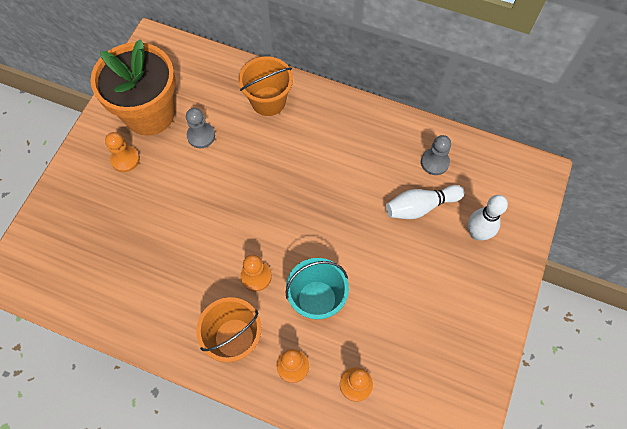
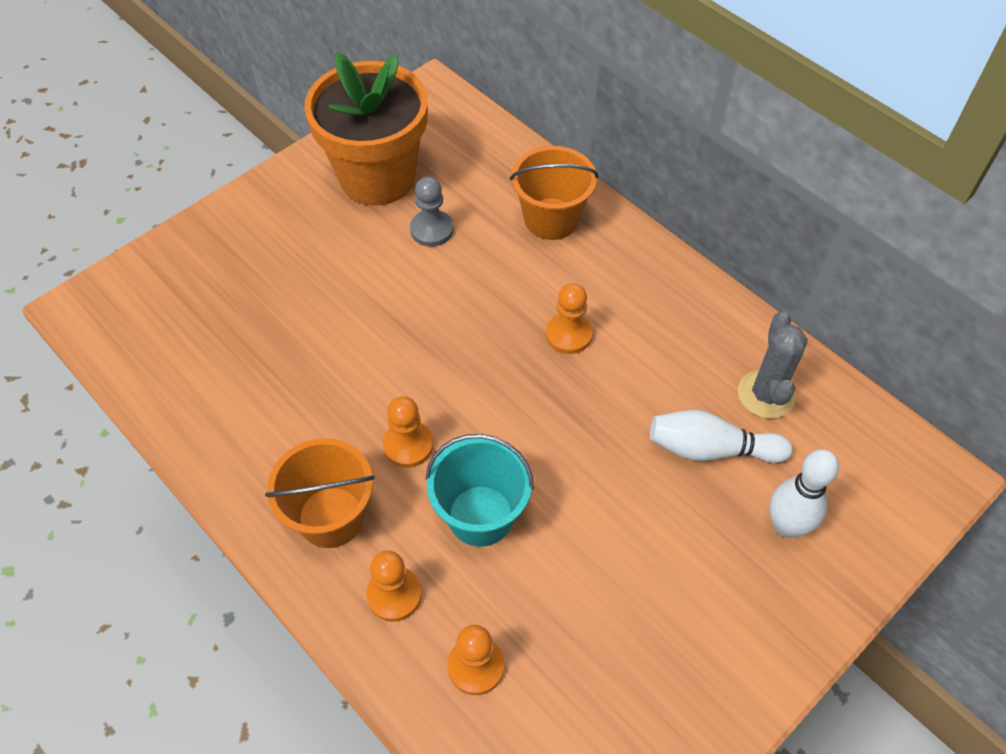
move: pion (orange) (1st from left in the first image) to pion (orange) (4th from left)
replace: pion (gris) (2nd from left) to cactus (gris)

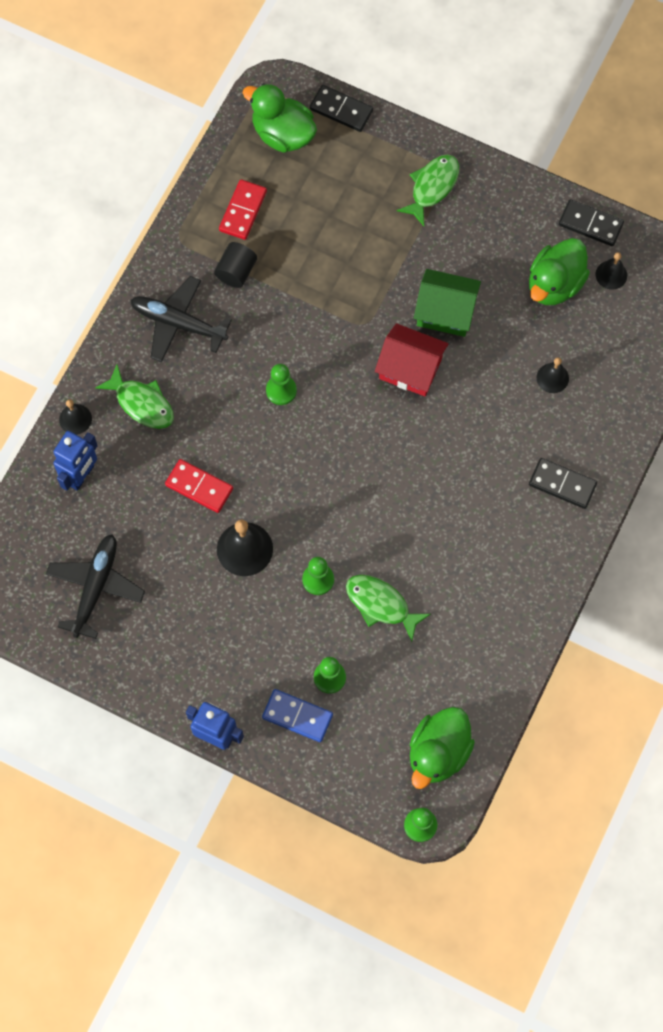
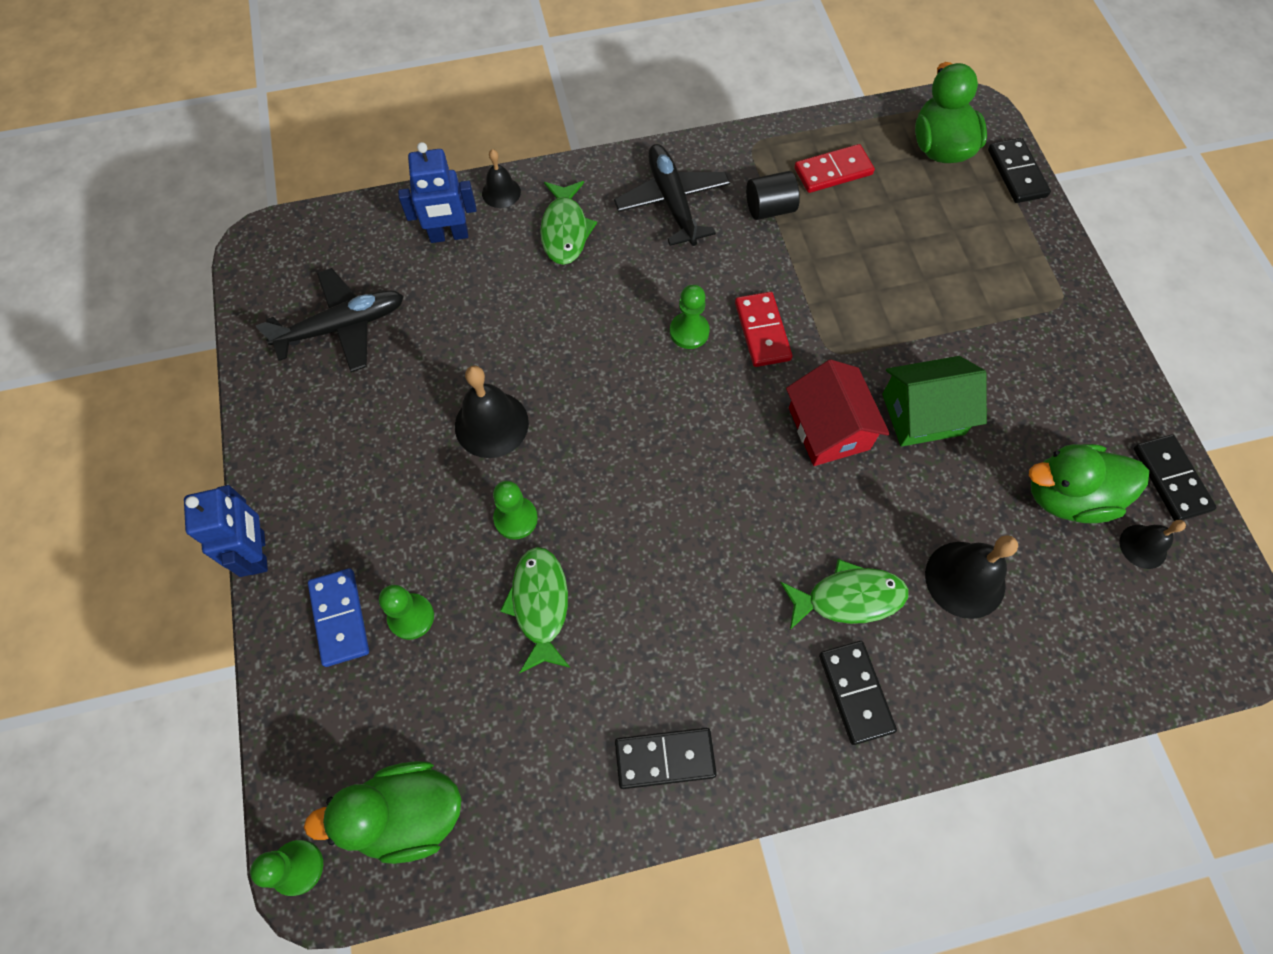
insert: domino (noir) (1st from left)
move: domino (rouge) (1st from left); poisson (vert) (3rd from left)
rotate: maison (vert) 75 degrees counterclockwise
resize: cloche (noir) (3rd from left) x1.68

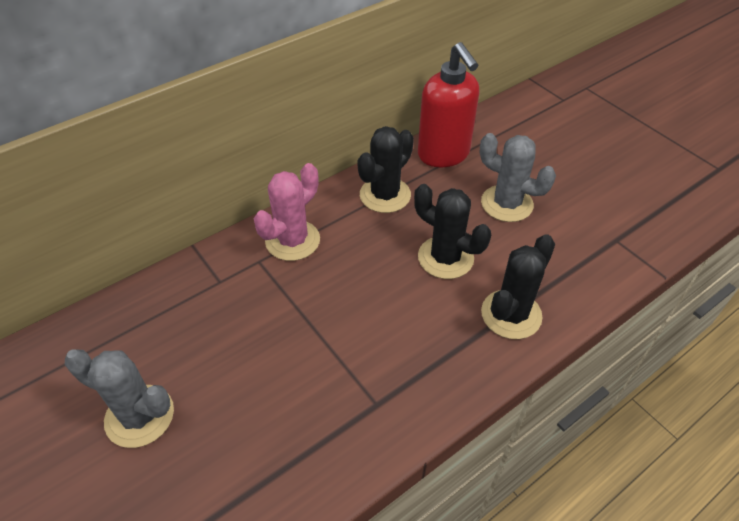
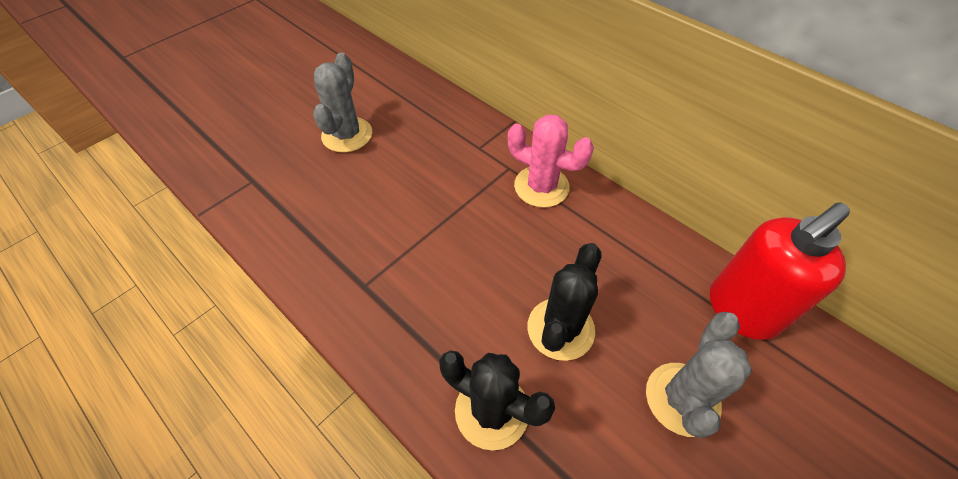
delete: cactus (noir) (1st from left)

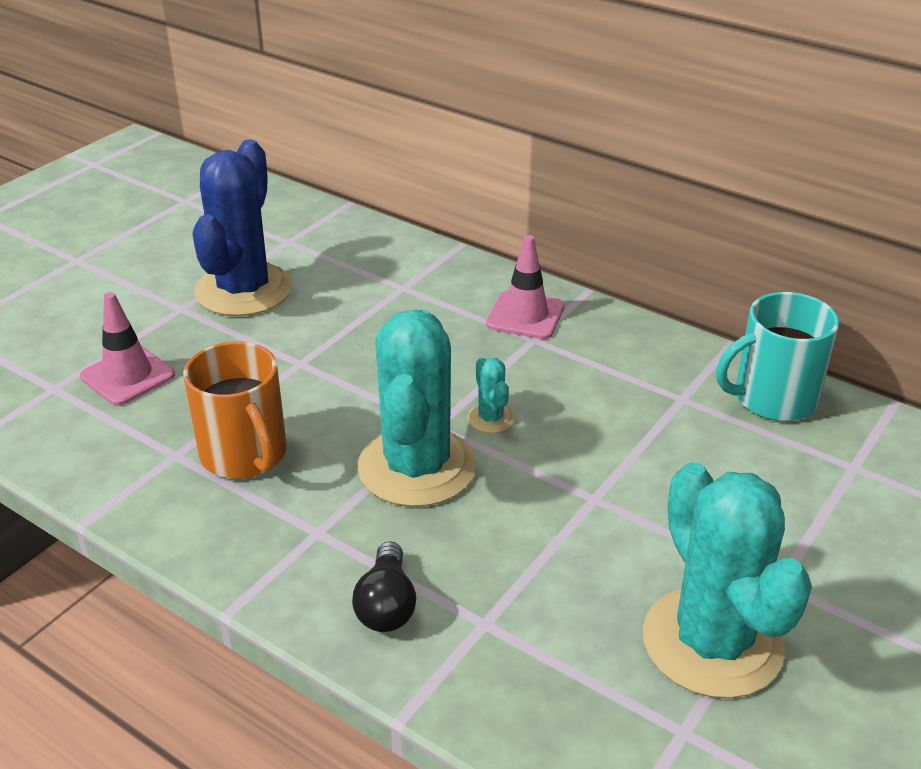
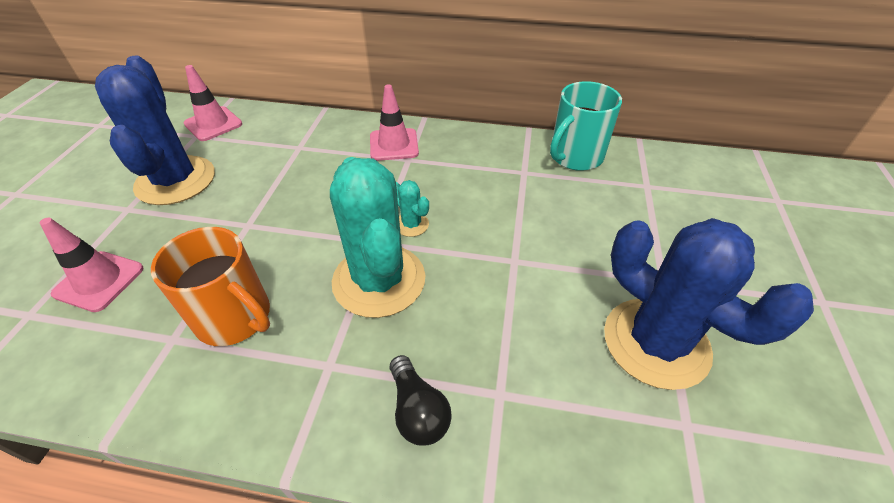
insert: cône de chantier (rose) (2nd from left)
recolor: cactus (turquoise) (3rd from left) to cactus (bleu) (2nd from left)

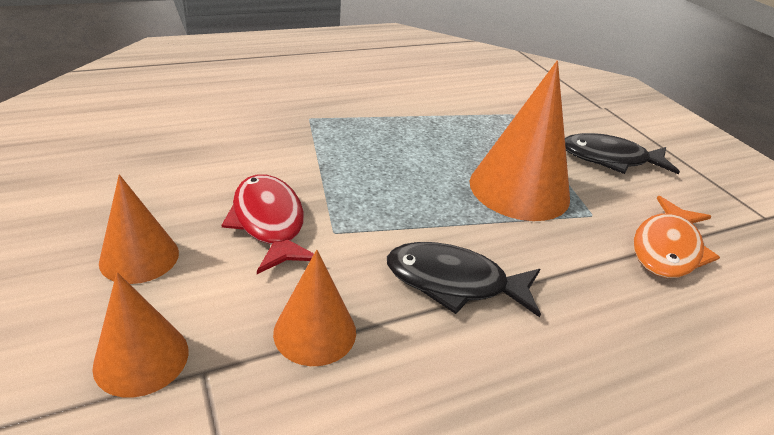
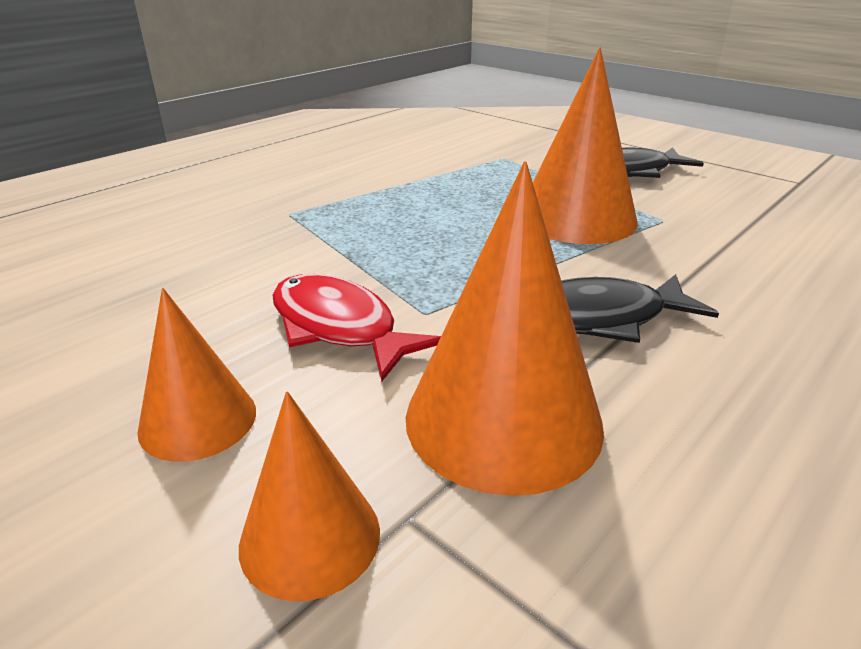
delete: poisson (orange)
resize: cône (orange) (3rd from left) x1.73

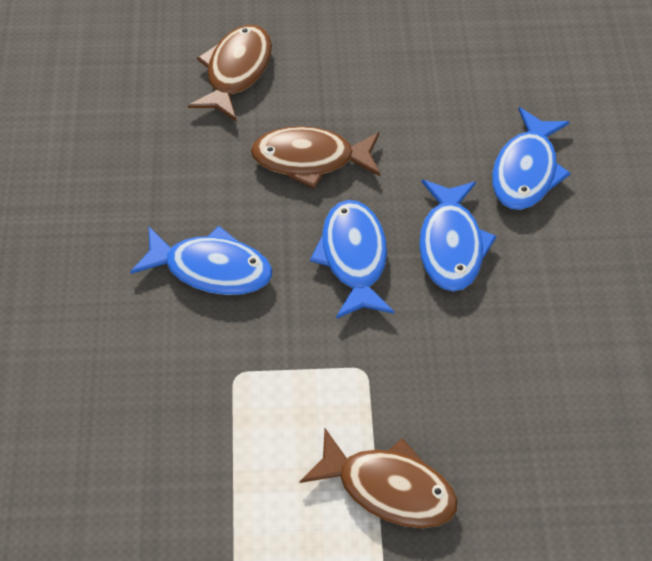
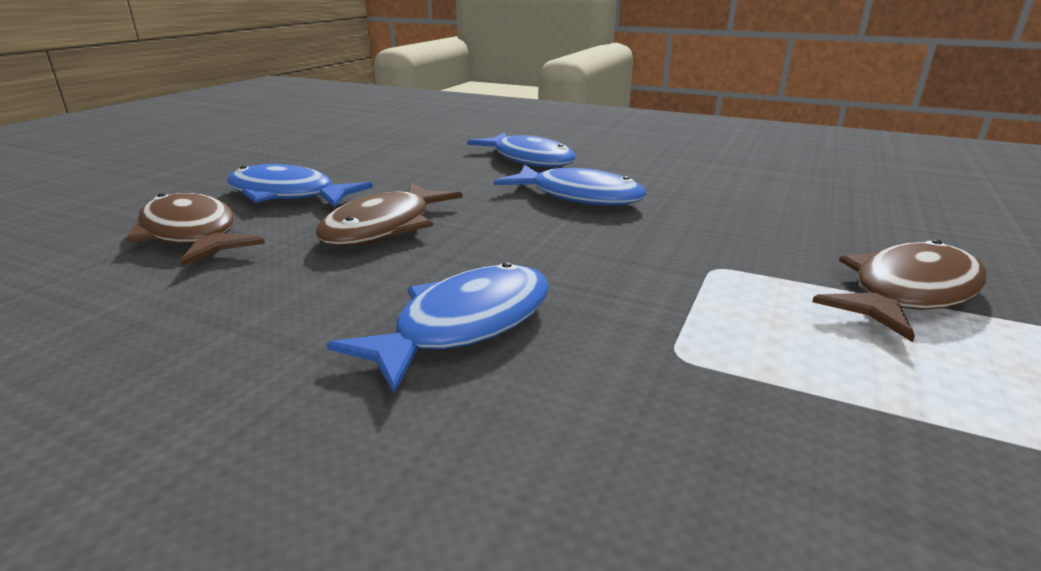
move: poisson (bleu) (2nd from left in the first image) to poisson (bleu) (1st from left)

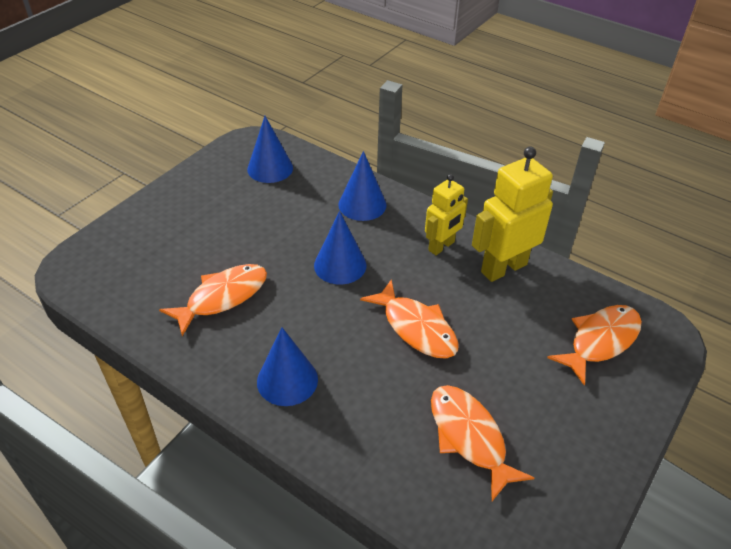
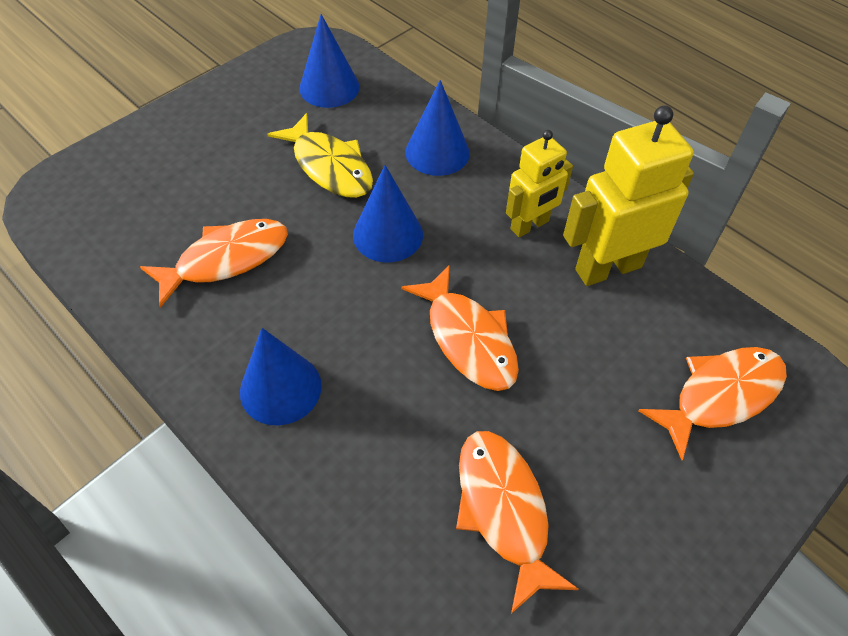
insert: poisson (jaune)

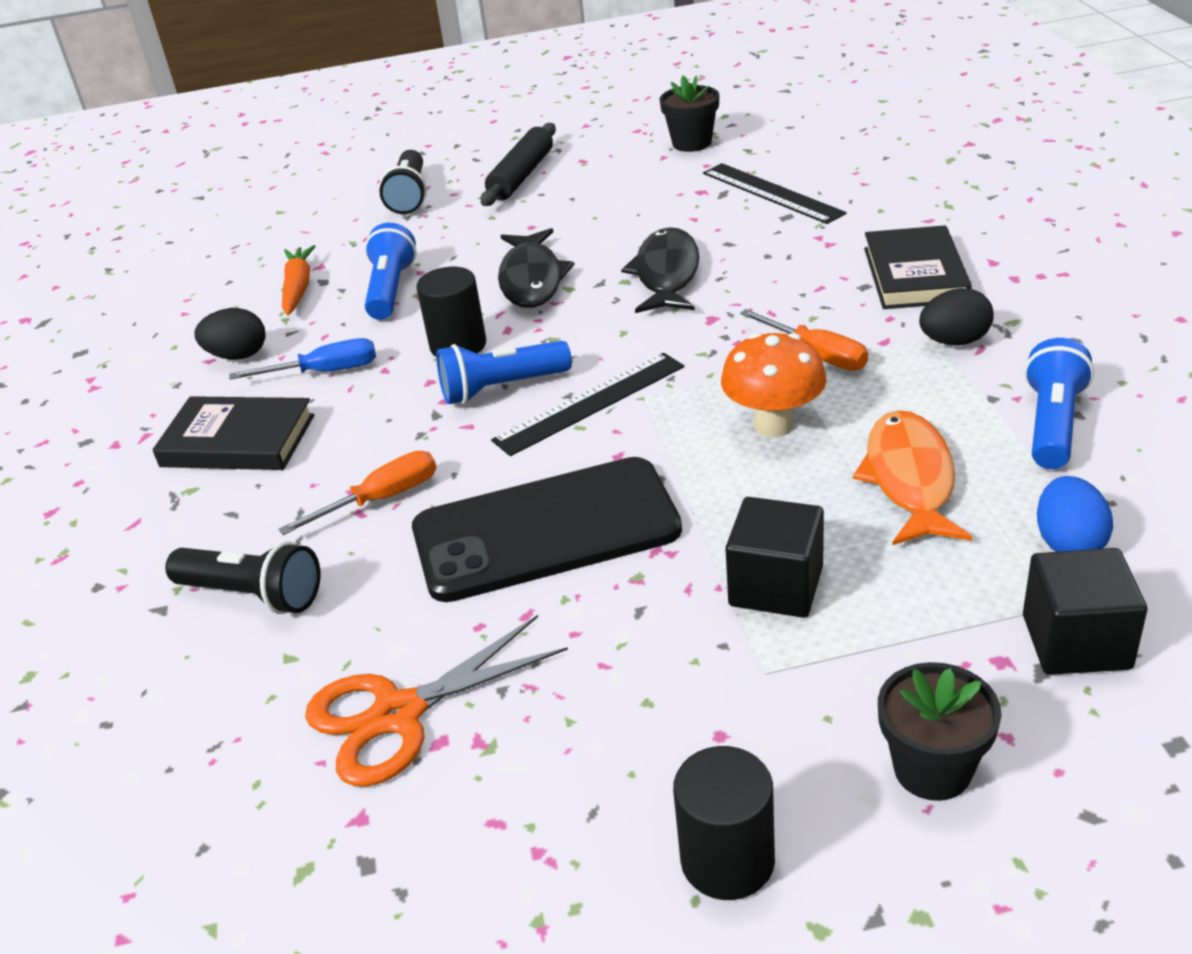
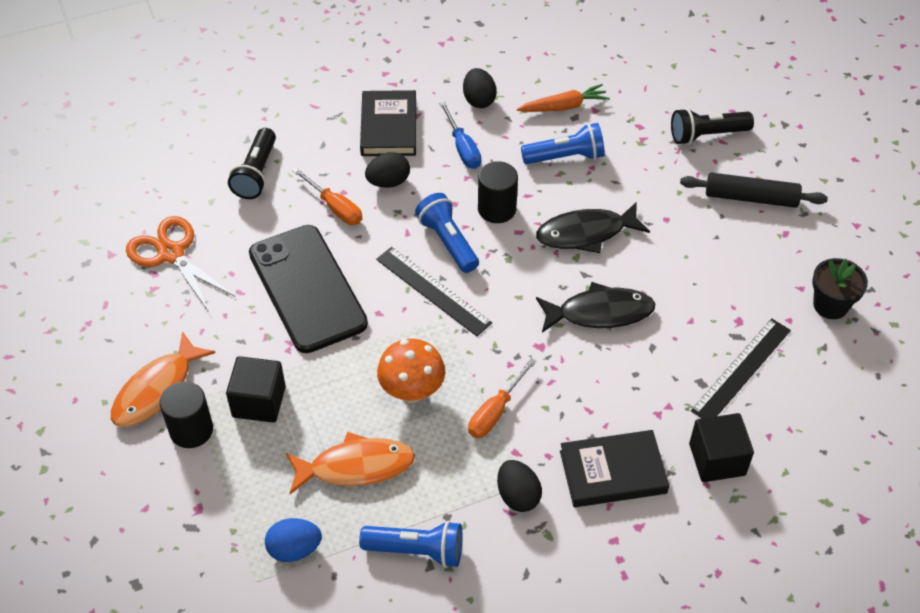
delete: pot de fleurs (noir) (2nd from left)
insert: poisson (orange) (1st from left); œuf (noir) (1st from left)
move: cylindre (noir) (2nd from left in the first image) to cylindre (noir) (1st from left); cube (noir) (2nd from left)

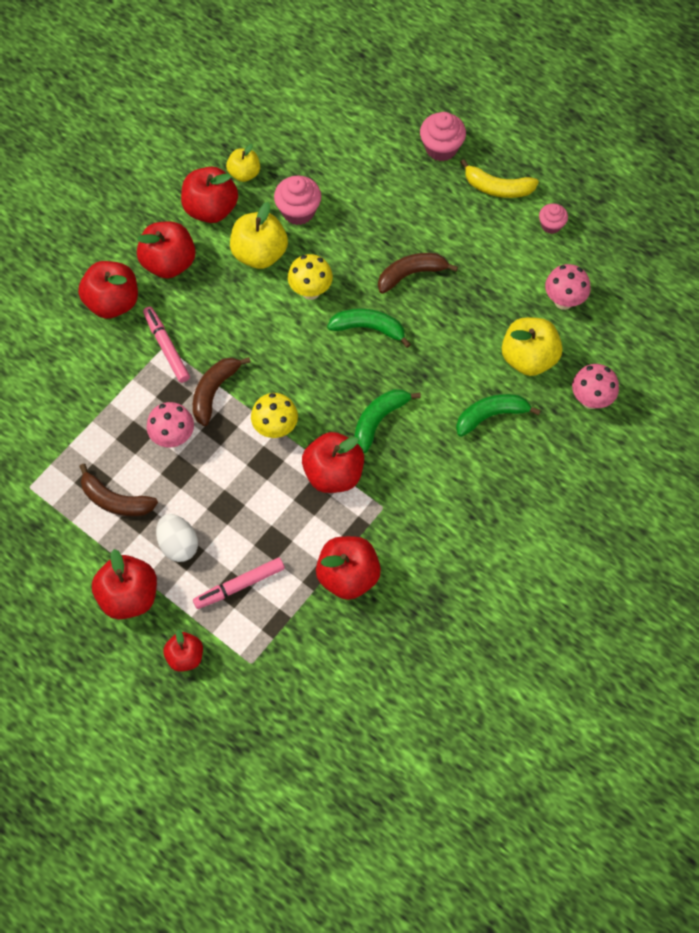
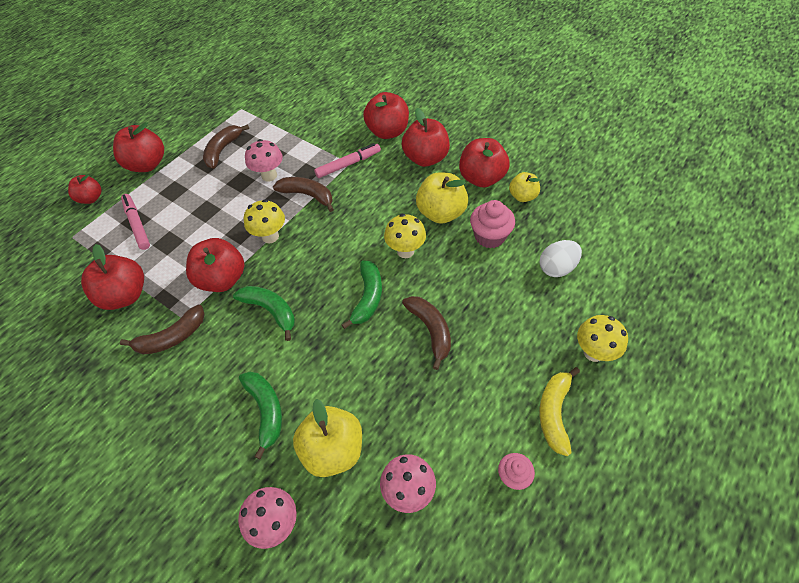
insert: banane (marron) (1st from left)
move: œuf (blanc)
replace: muffin (rose) (2nd from left) to champignon (jaune) (3rd from left)

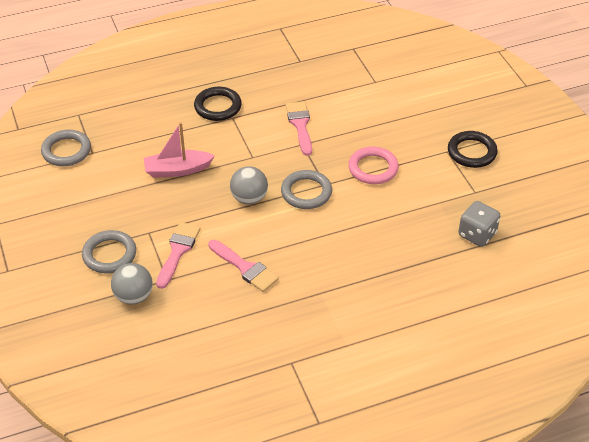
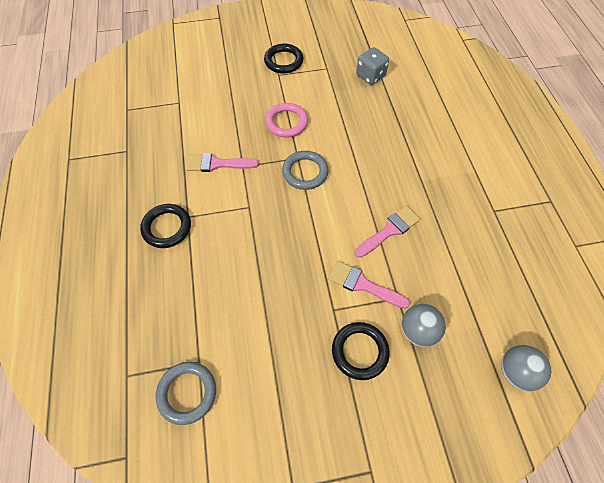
delete: bateau (rose)
move: balle (gris) (2nd from left)
recolor: anneau (gris) (2nd from left) to anneau (noir) (3rd from left)

